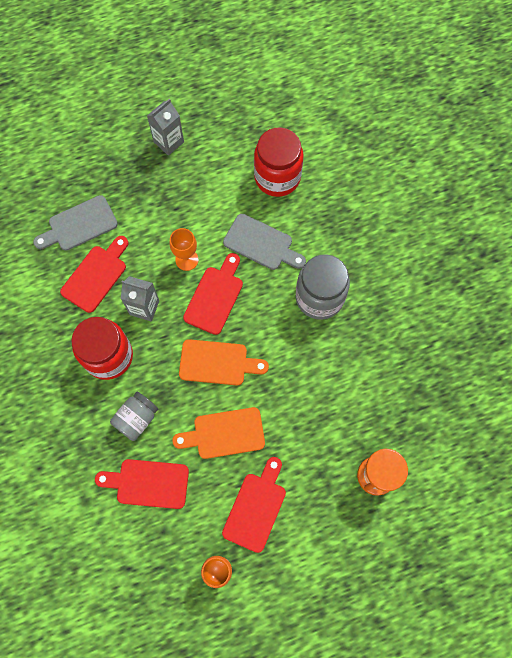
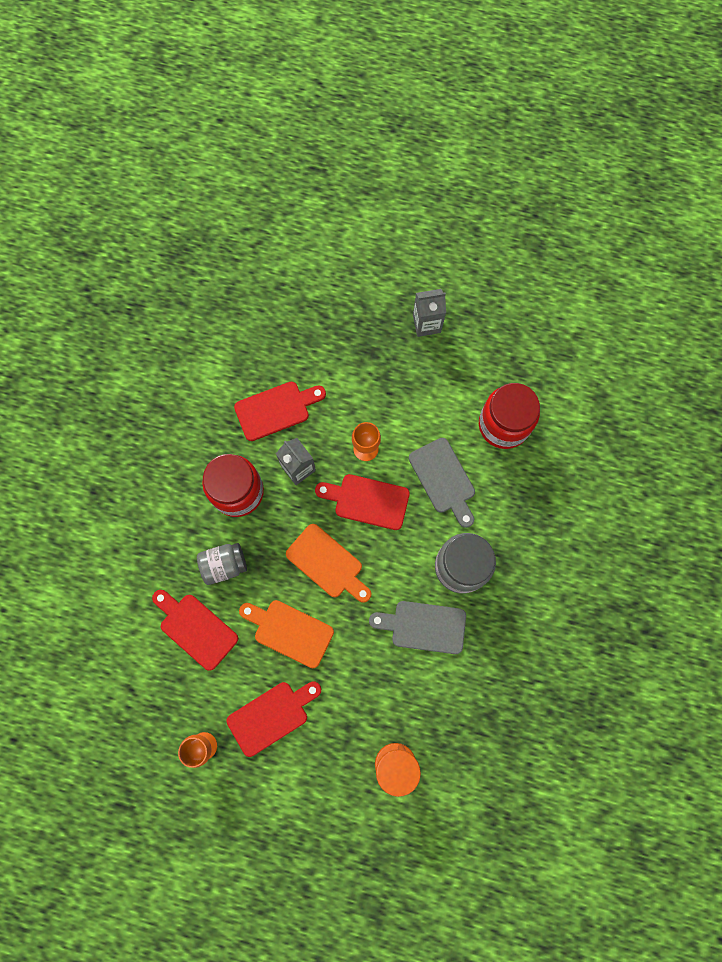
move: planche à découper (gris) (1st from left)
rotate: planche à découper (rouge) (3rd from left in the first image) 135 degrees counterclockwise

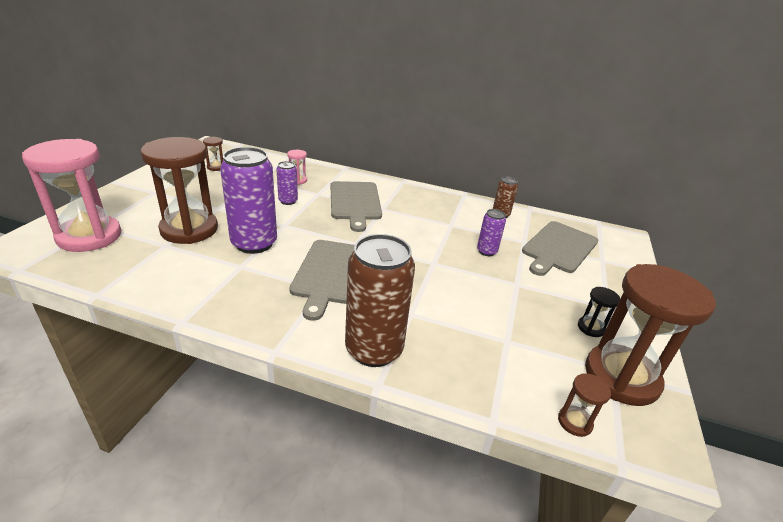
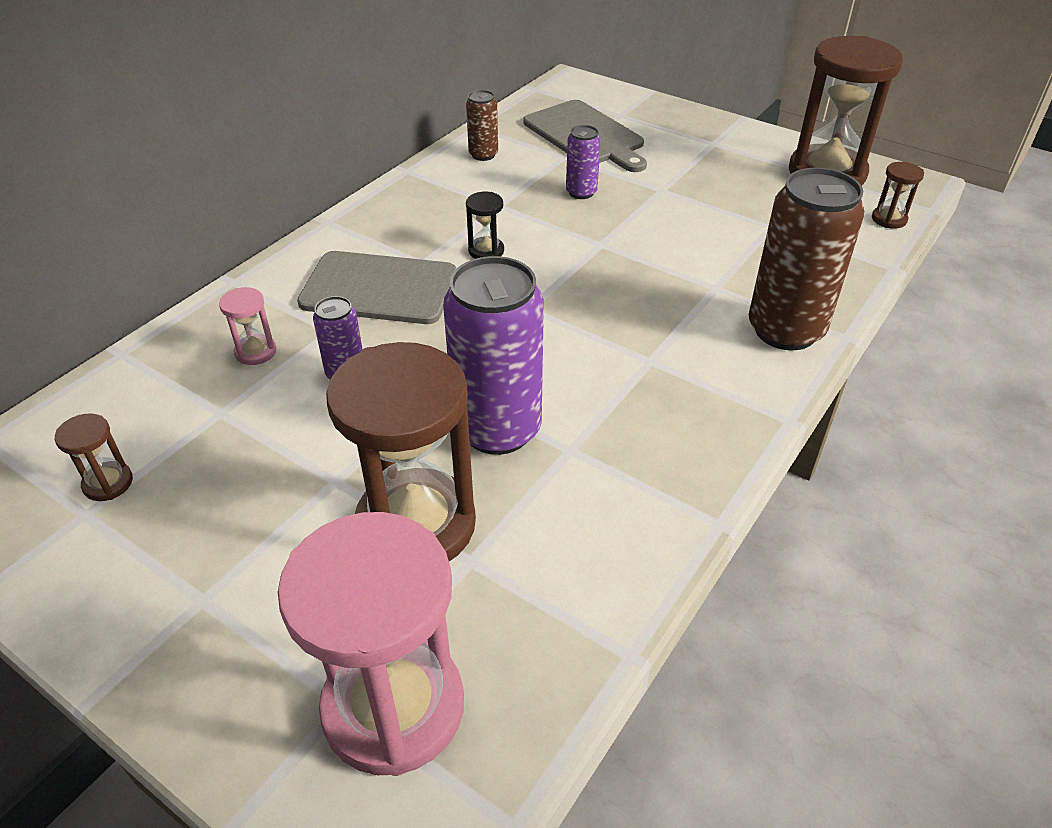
delete: planche à découper (gris) (1st from left)
move: sablier (noir)

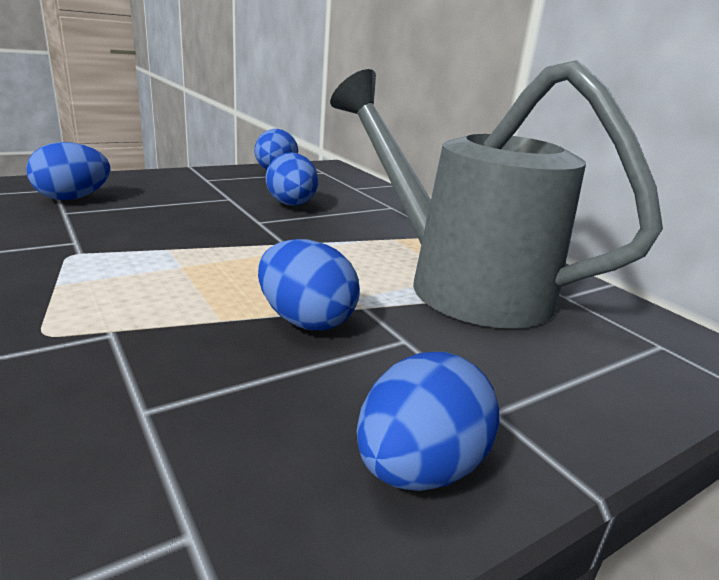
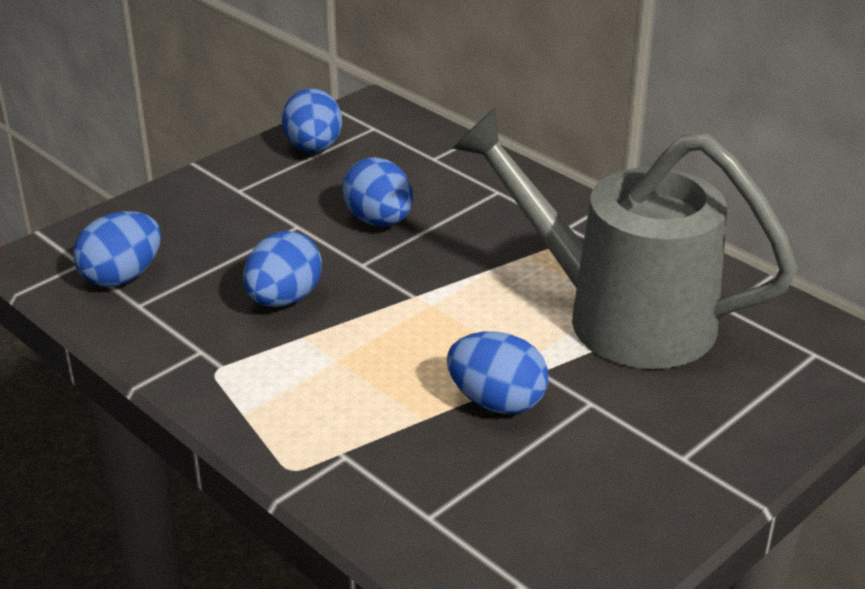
move: œuf (bleu) (5th from left in the first image) to œuf (bleu) (2nd from left)

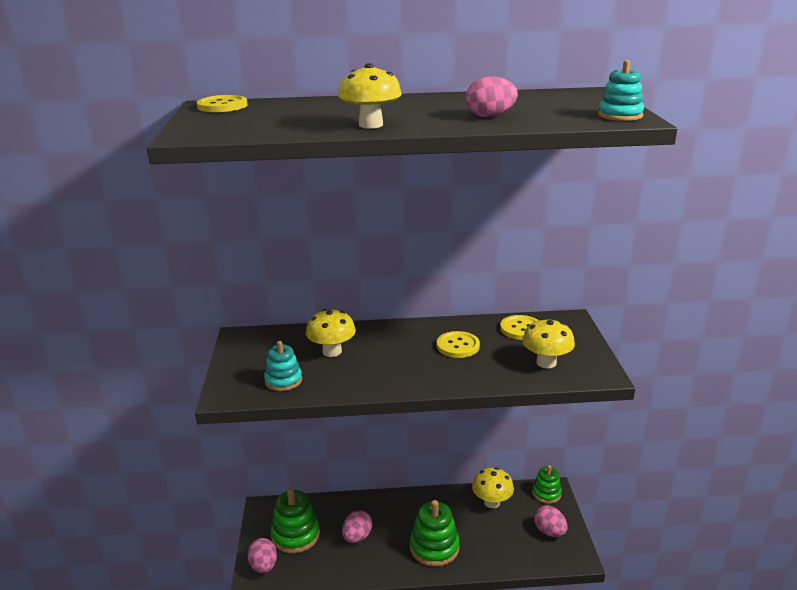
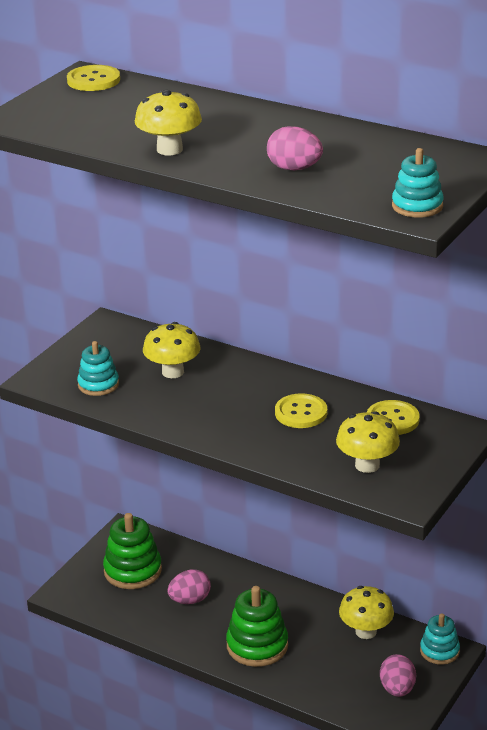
delete: œuf (rose) (1st from left)
recolor: jouet à empiler (vert) (3rd from left) to jouet à empiler (turquoise) (3rd from left)

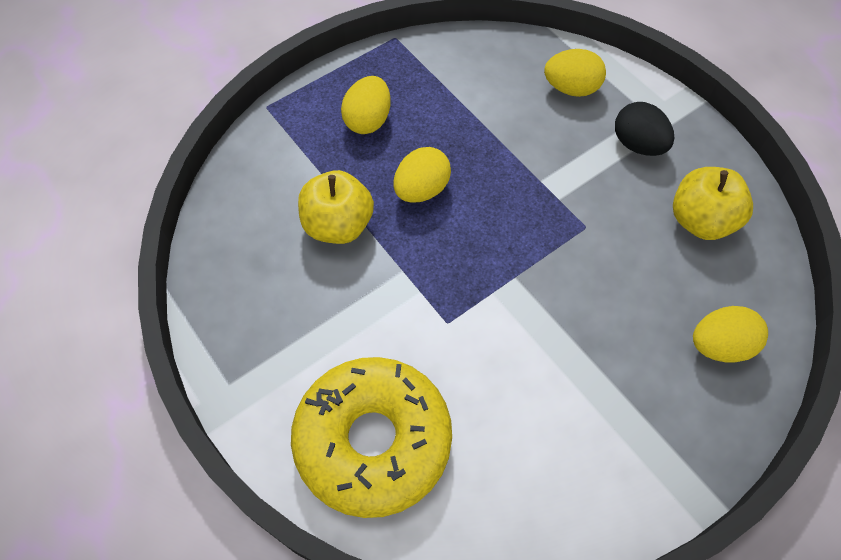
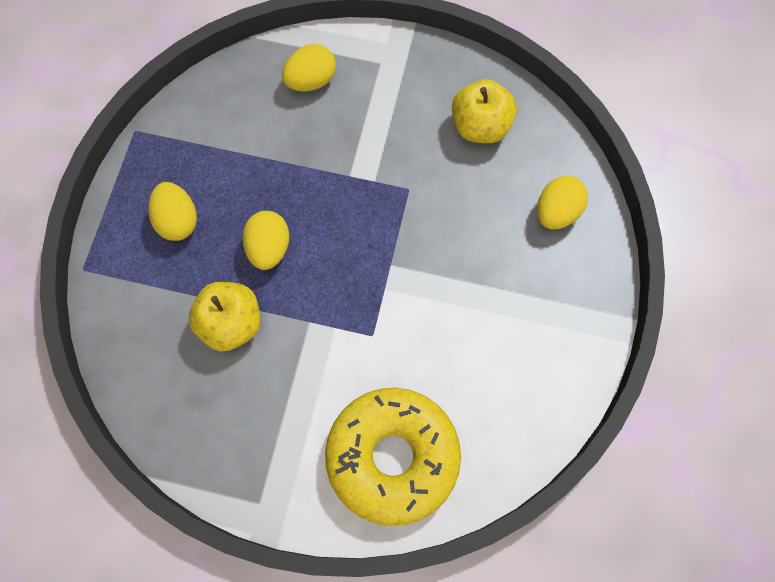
delete: œuf (noir)

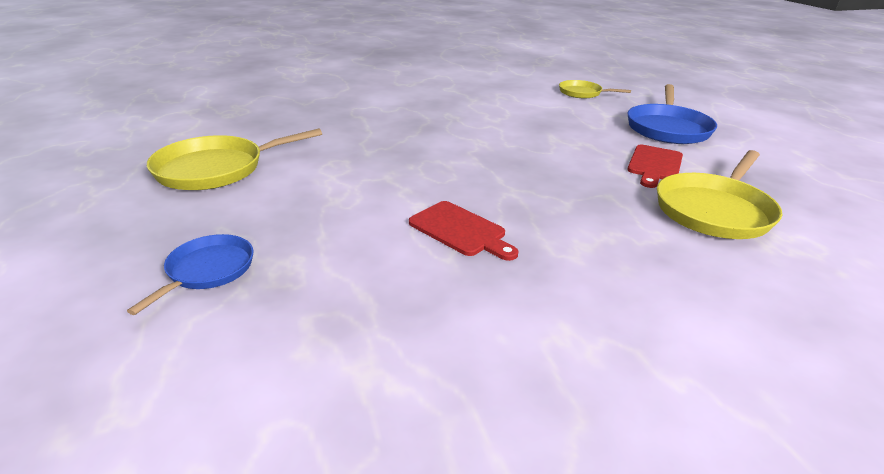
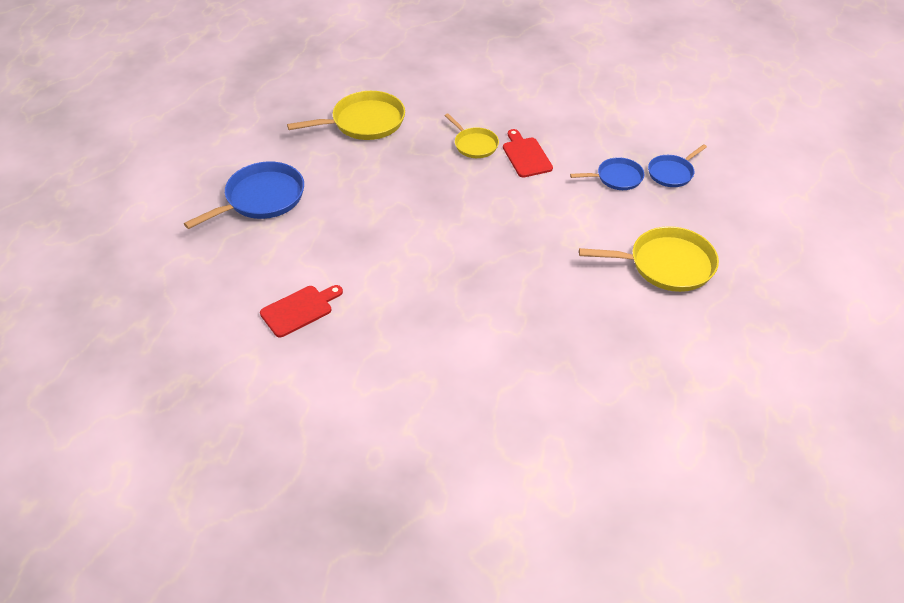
insert: poêle (bleu) (2nd from left)
move: planche à découper (rouge) (2nd from left in the first image) to planche à découper (rouge) (1st from left); poêle (jaune) (2nd from left)

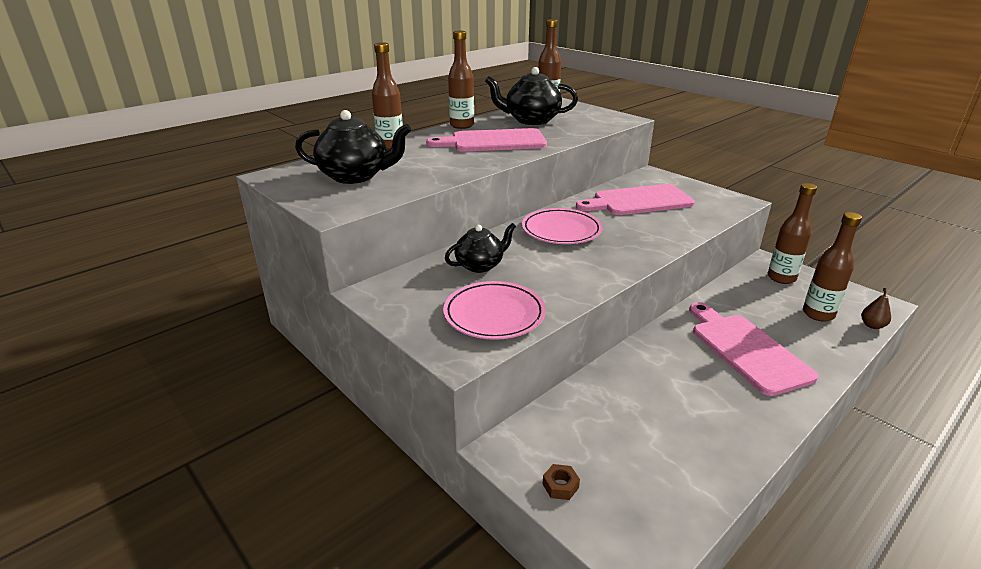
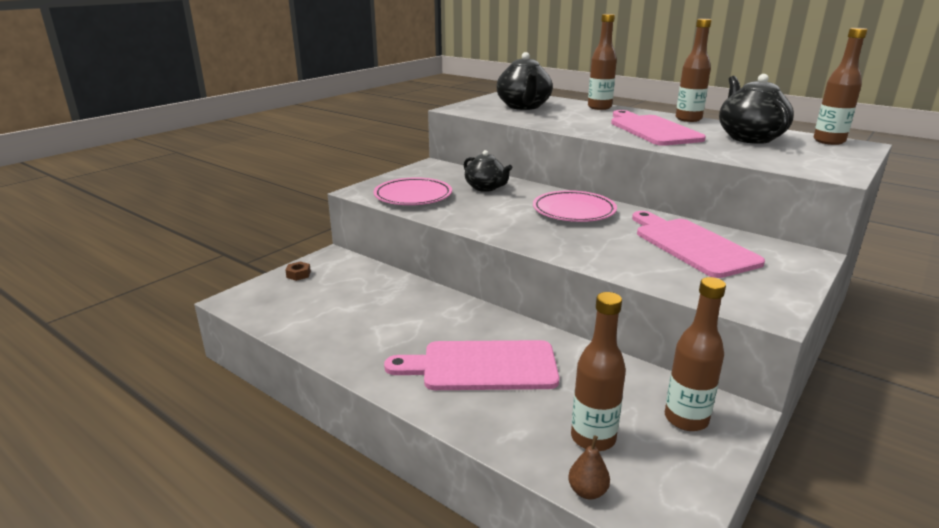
rotate: planche à découper (rose) (3rd from left in the first image) 150 degrees counterclockwise

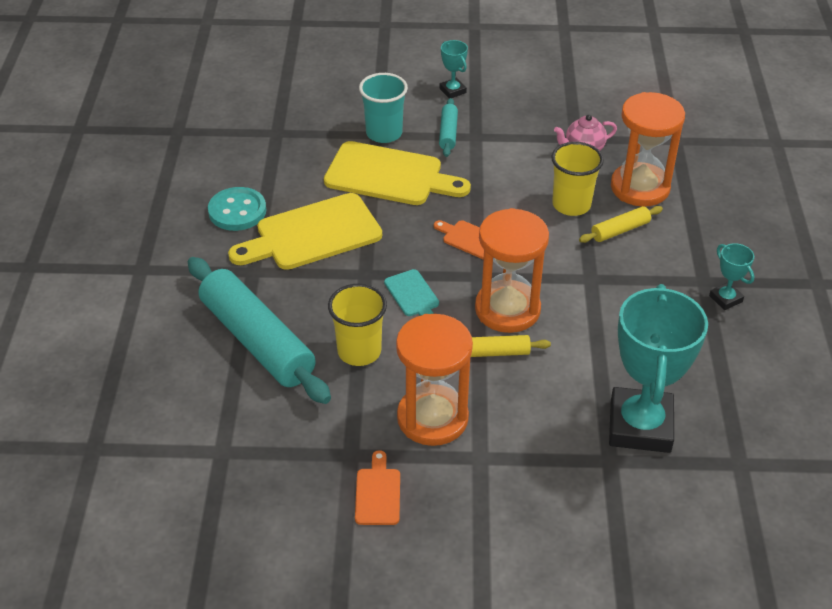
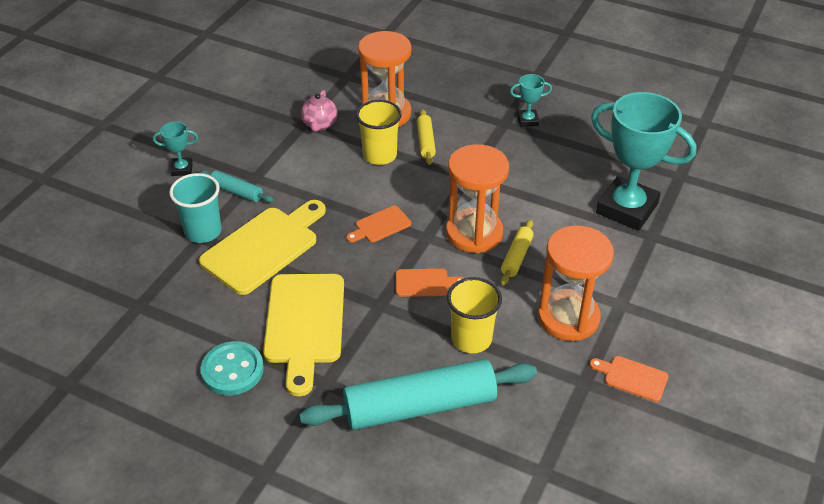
recolor: planche à découper (turquoise) to planche à découper (orange) (2nd from left)

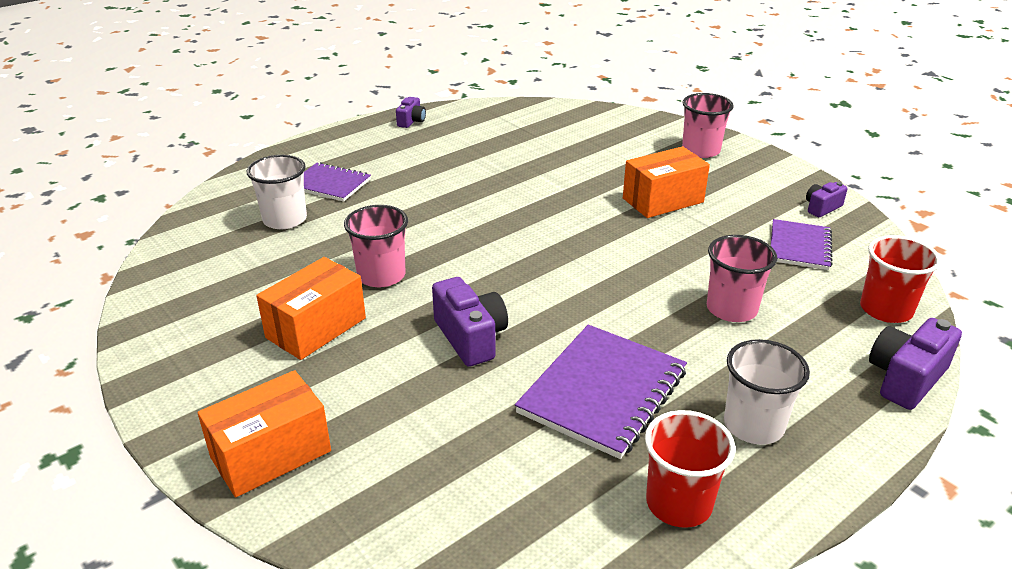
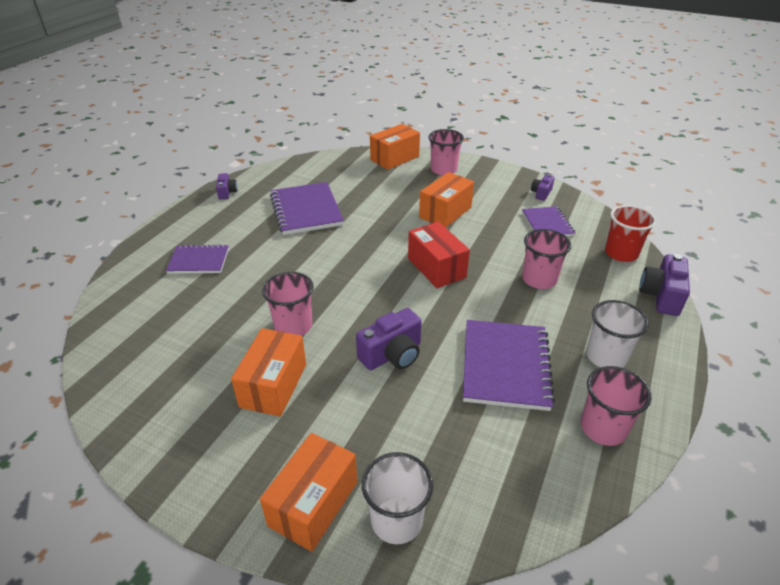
insert: carnet (violet) (2nd from left); boîte (orange) (3rd from left); boîte (rouge)
move: gobelet (blanc) (1st from left)
recolor: gobelet (rouge) (1st from left) to gobelet (rose) (4th from left)
rotate: appareil photo (violet) (2nd from left) 105 degrees clockwise

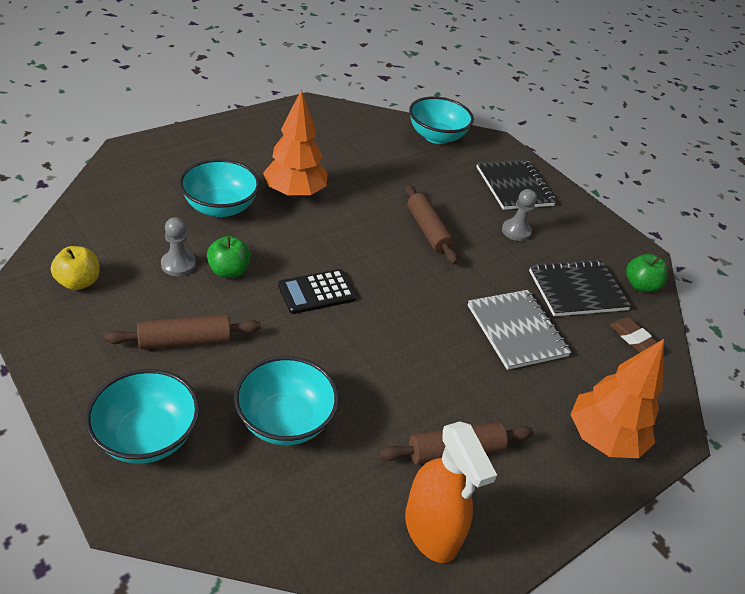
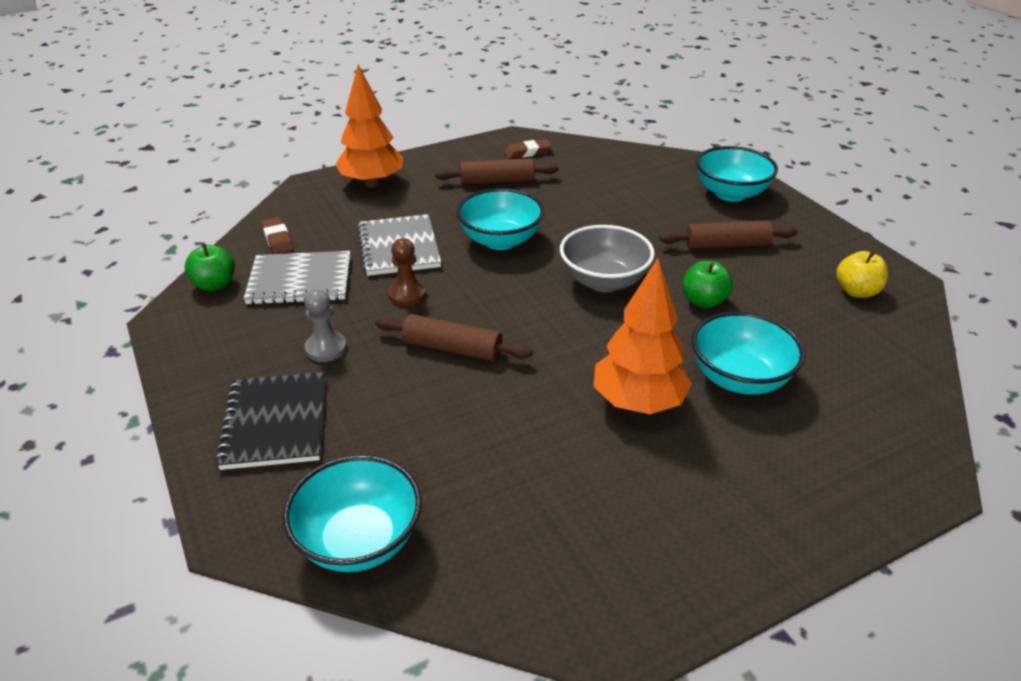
delete: pion (gris) (1st from left)
insert: pion (marron)
move: bol (turquoise) (3rd from left in the first image) to bol (turquoise) (2nd from left)
replace: vaporisateur (orange) to gomme (marron) (2nd from left); calculatrice (noir) to bol (gris)
recolor: carnet (noir) (2nd from left) to carnet (gris) (1st from left)
rotate: rouleau à pâtisserie (marron) (2nd from left in the first image) 60 degrees counterclockwise

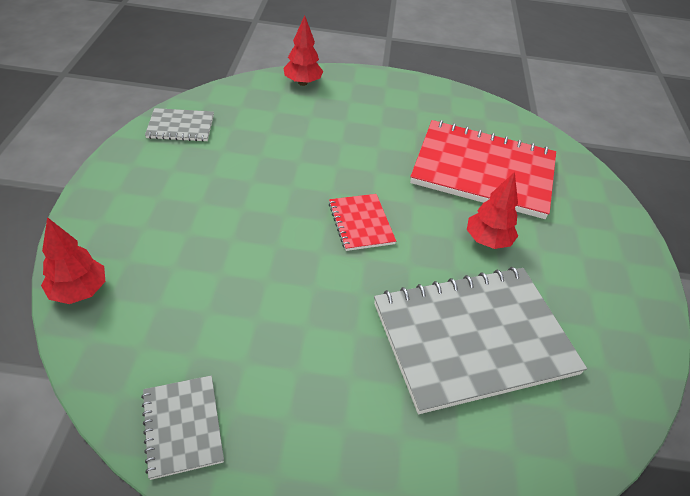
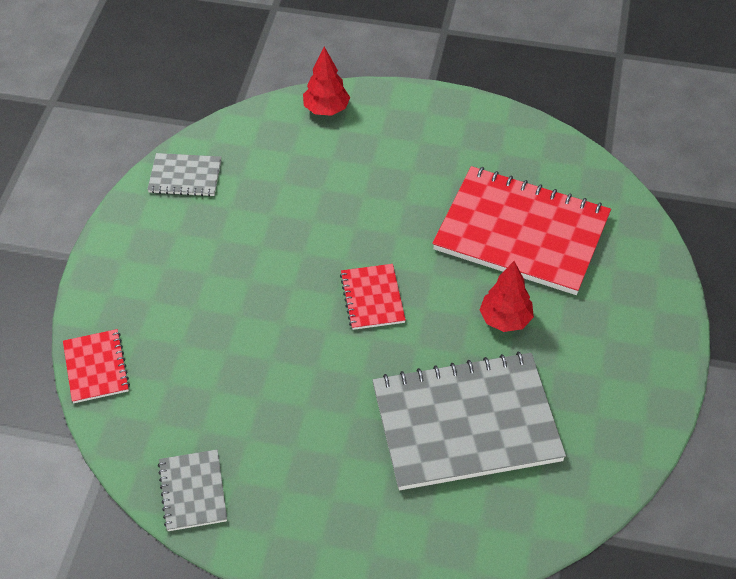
replace: arbre (rouge) (1st from left) to carnet (rouge) (1st from left)

